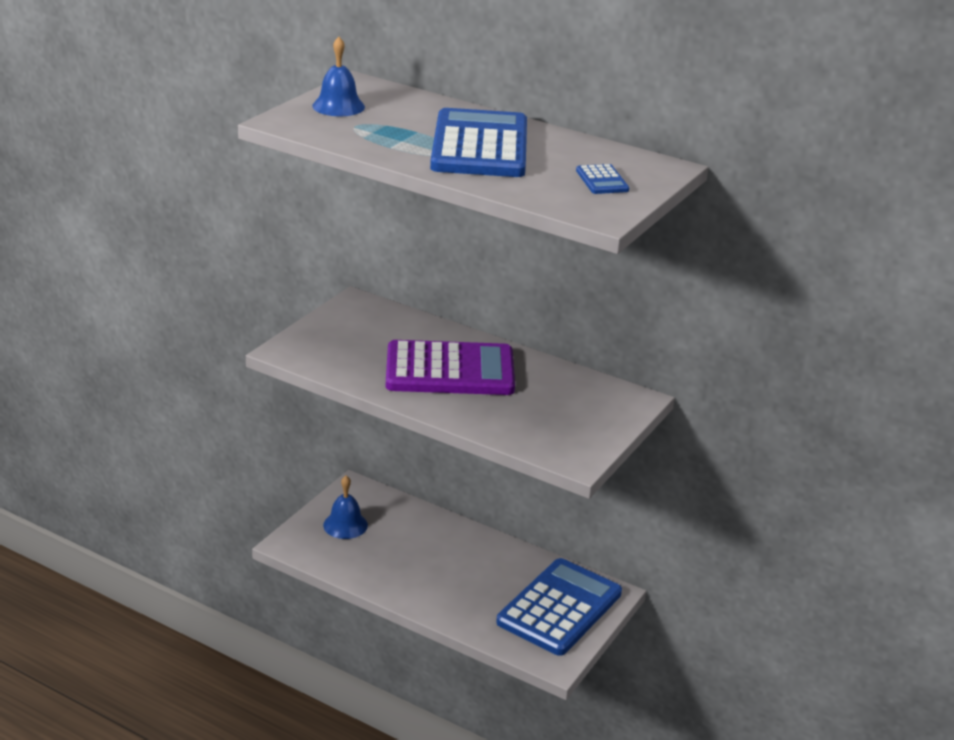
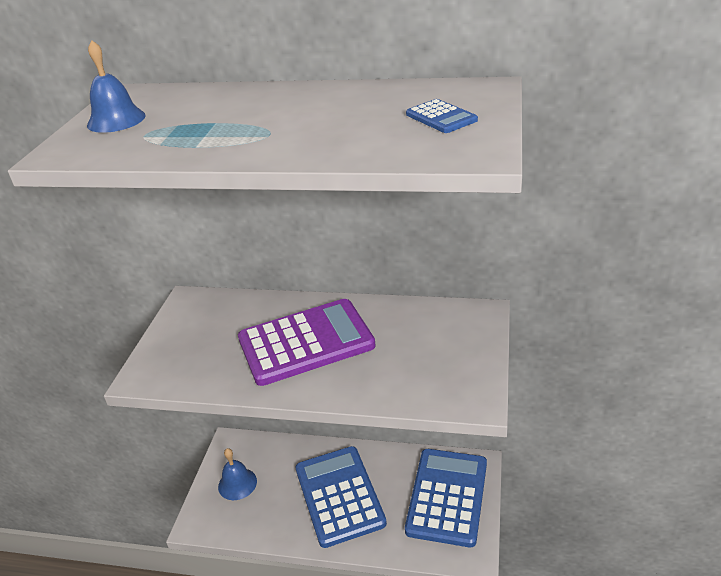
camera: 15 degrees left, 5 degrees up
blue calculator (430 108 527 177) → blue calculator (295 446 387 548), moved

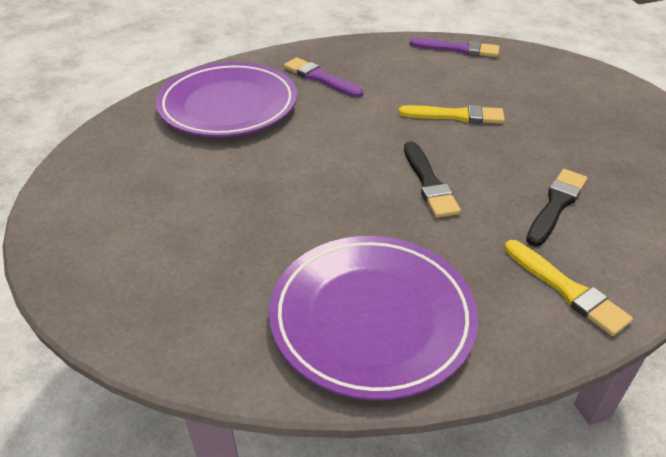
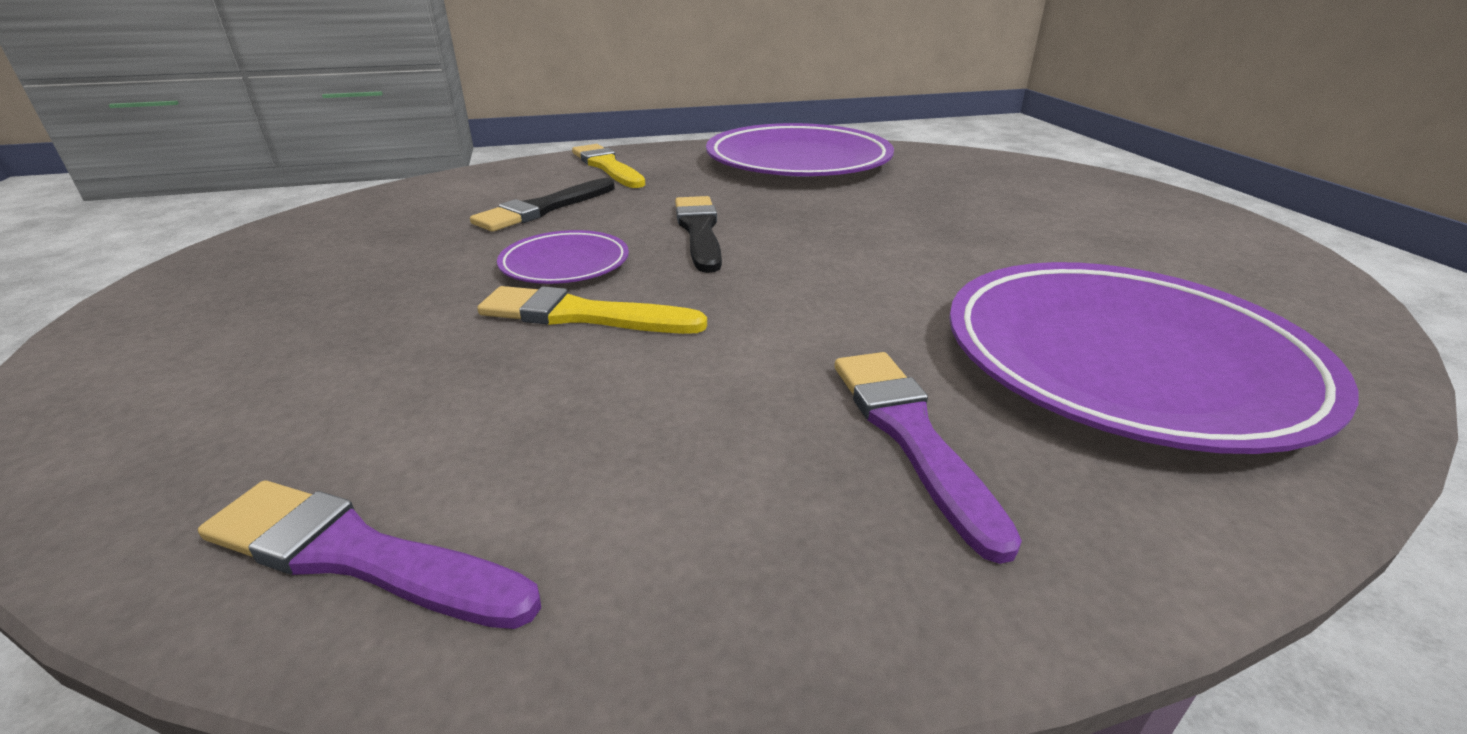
camera: 175 degrees left, 10 degrees down
- → purple plate (497 230 629 284)
purple brush (284 58 363 98) → purple brush (835 352 1022 564), 150 degrees counterclockwise

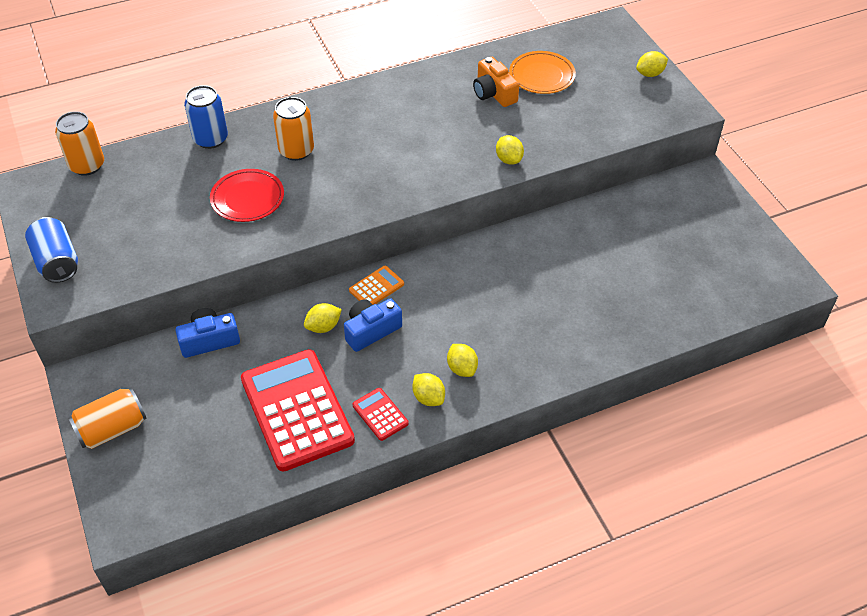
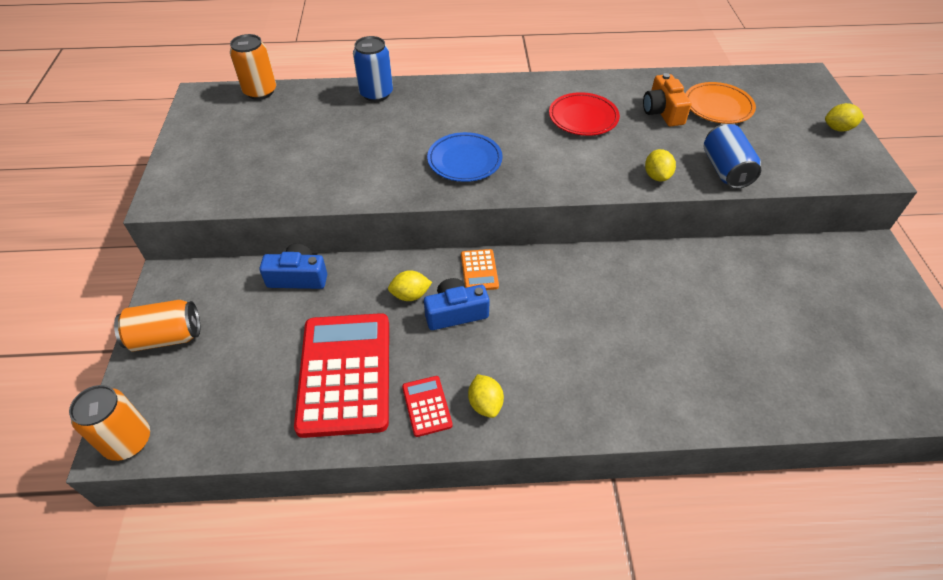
camera: 20 degrees right, 0 degrees up
yellow lemon (447 344 478 377) → -
- → blue plate (427 132 503 182)
blue can (25 217 78 283) → blue can (703 124 761 189), moved
red plate (210 169 284 222) → red plate (549 92 620 136), moved
orange can (273 97 314 161) → orange can (69 385 150 461), moved
orange calculator (349 266 404 305) → orange calculator (461 249 499 290), 105 degrees clockwise

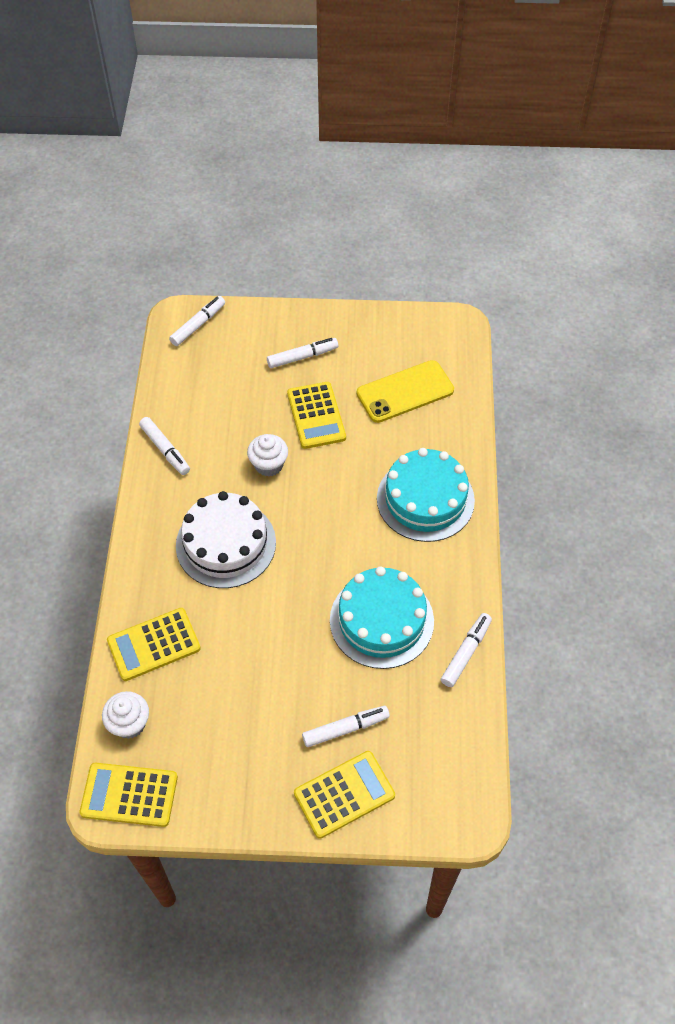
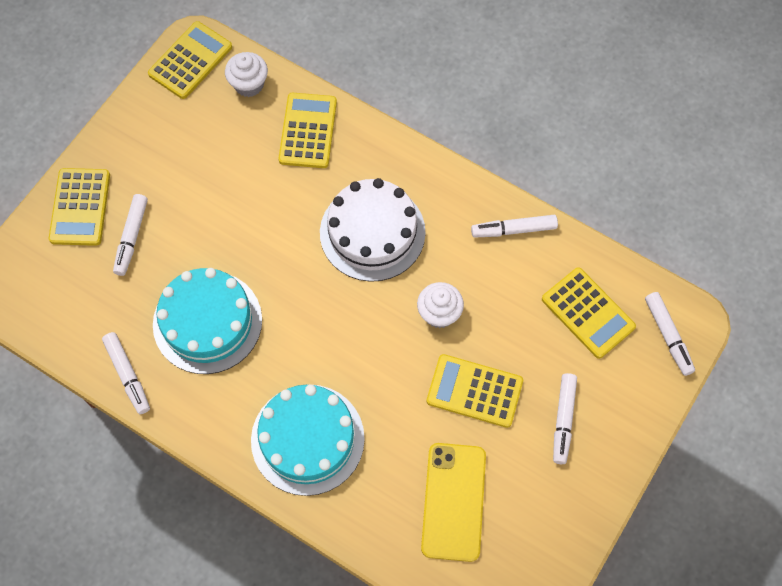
camera: 120 degrees right, 10 degrees up
- → yellow calculator (542 267 636 359)

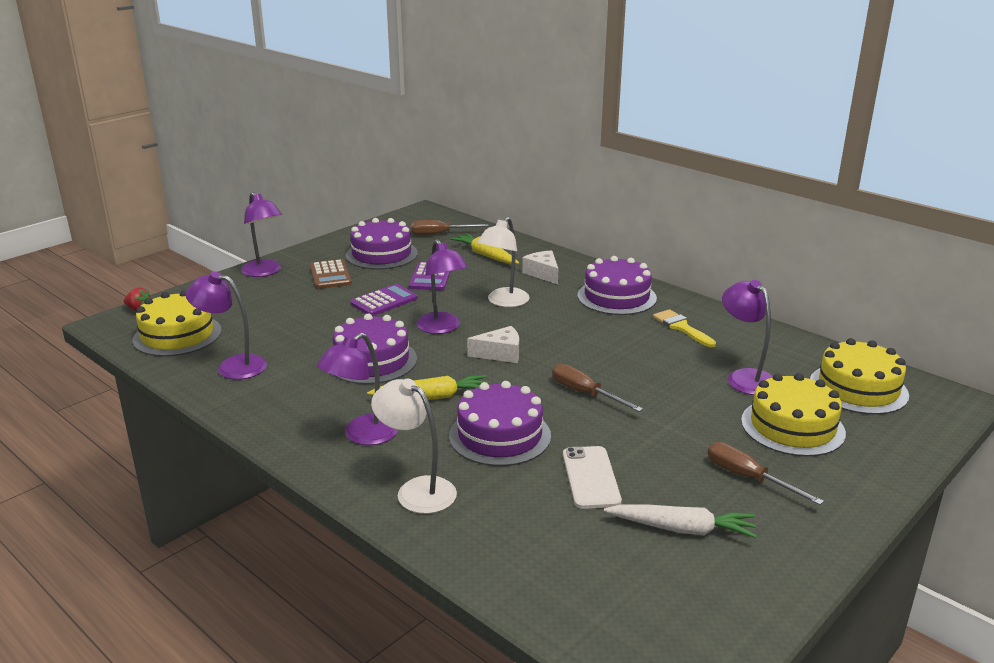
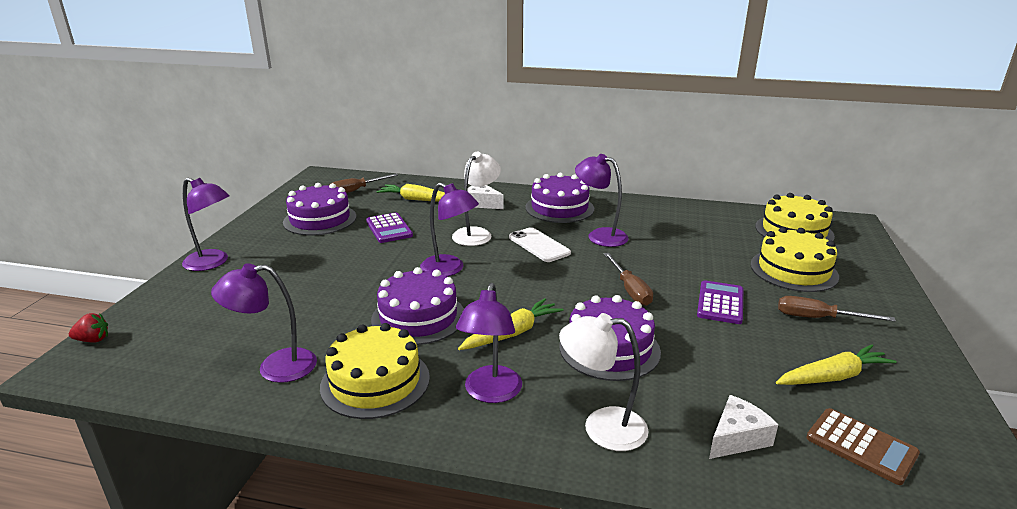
camera: 30 degrees left, 0 degrees up
yellow brush (653 309 716 348) → -
yellow cake (132 290 222 357) → yellow cake (320 323 430 419), moved
brown calculator (310 259 352 289) → brown calculator (806 408 920 485), moved
purple calculator (350 284 418 316) → purple calculator (697 280 743 324), moved
white cheese (467 326 519 363) → white cheese (709 395 778 459), moved
white phone (563 446 622 509) → white phone (509 227 571 262), moved
purple lamp (722 280 773 395) → purple lamp (575 154 628 247), moved
white carrot (604 504 757 538) → yellow carrot (776 344 897 385)
white lamp (477 217 530 307) → white lamp (452 152 501 246), 150 degrees counterclockwise
brown screwdriver (552 364 643 412) → brown screwdriver (604 253 653 306), 120 degrees counterclockwise

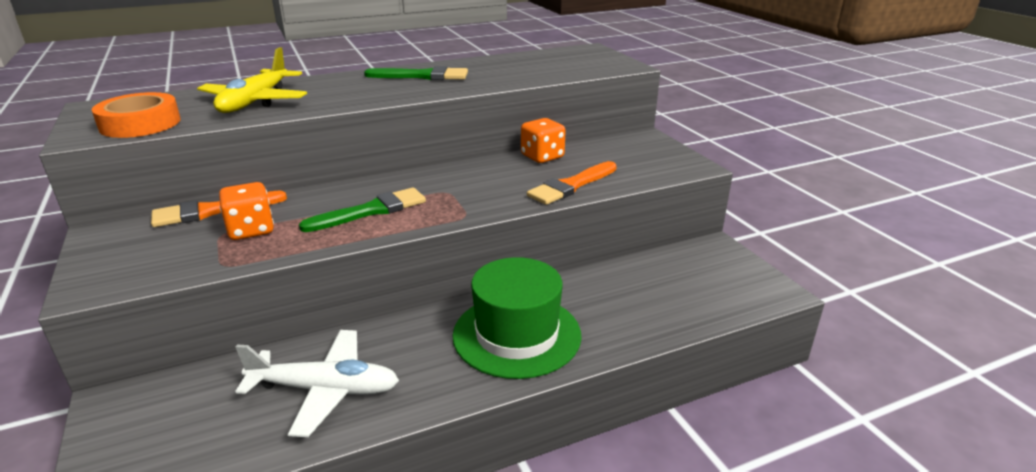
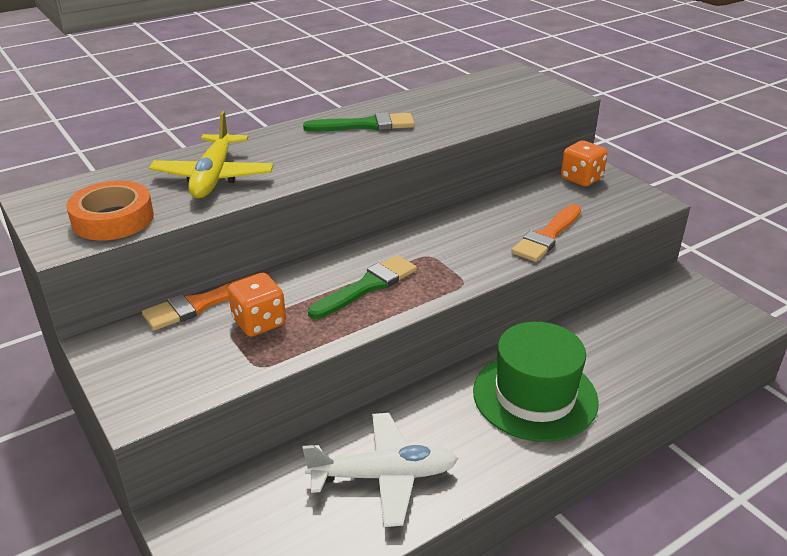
camera: 10 degrees left, 5 degrees up
orange dice (521 118 566 163) → orange dice (561 140 608 187), moved

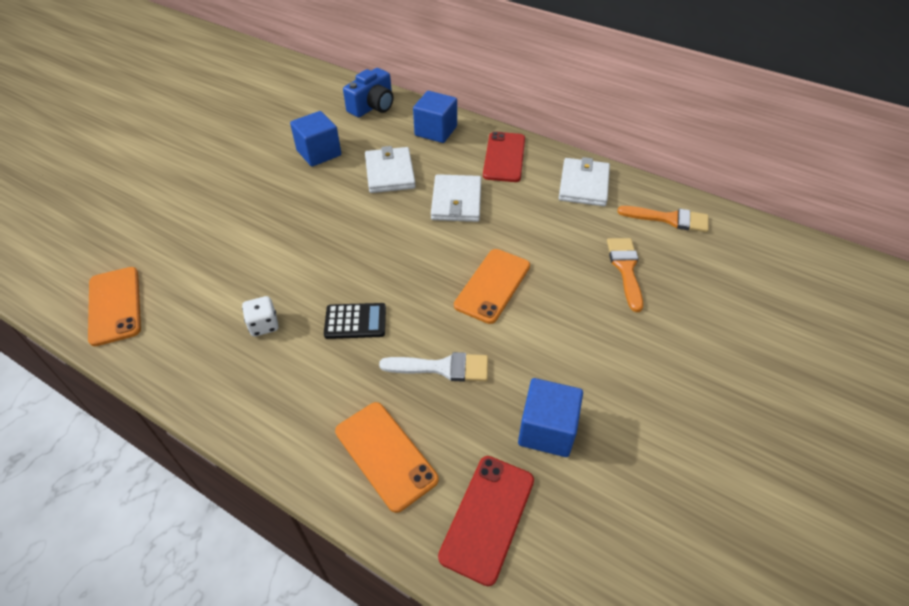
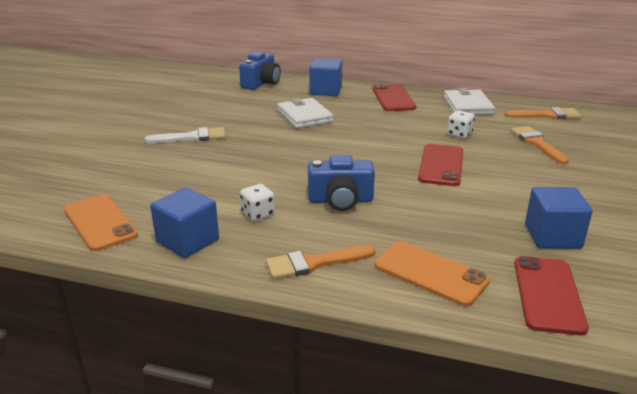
camera: 15 degrees left, 20 degrees down
white wallet (431 174 481 222) → -
- → orange brush (266 245 376 279)
- → white dice (447 110 475 138)
blue cube (290 111 341 167) → blue cube (150 187 219 258), moved
white brush (379 352 488 382) → white brush (145 127 226 143), moved
black calculator (324 303 386 339) → blue camera (308 155 375 211)
orange phone (454 249 530 324) → red phone (418 144 463 186)

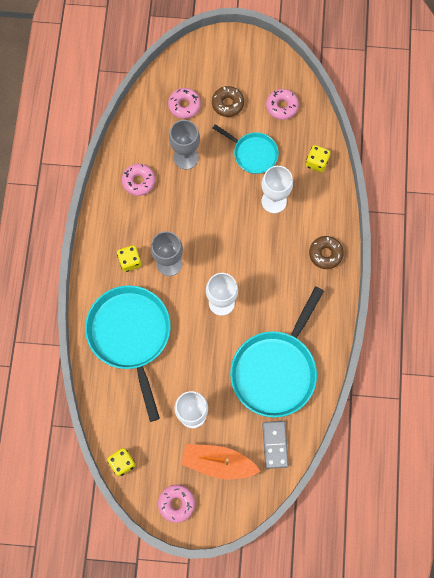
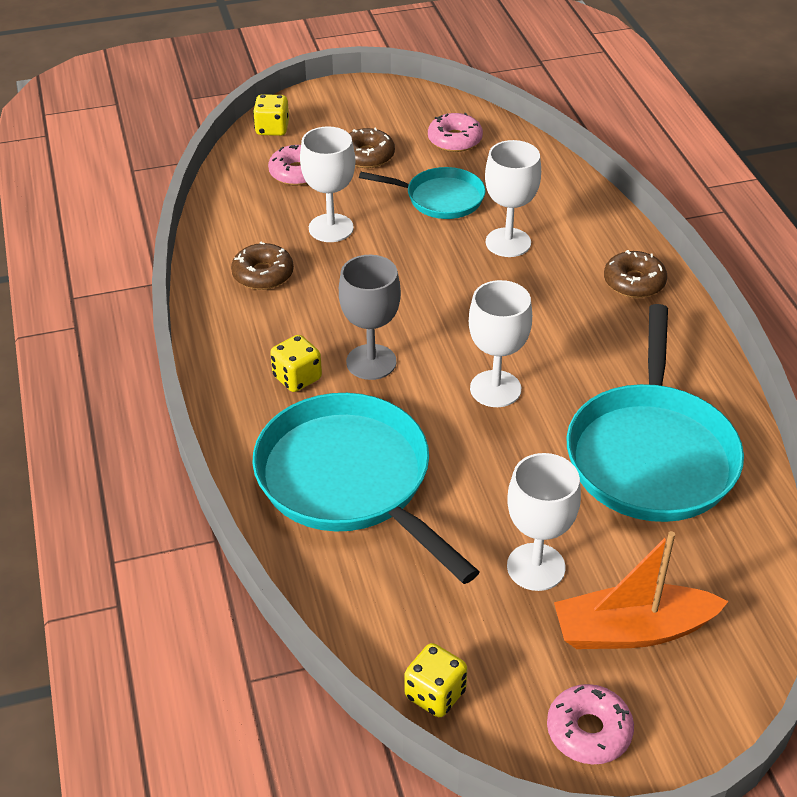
camera: 20 degrees left, 30 degrees down
grey domino (262 421 289 469) → -
yellow dice (306 145 330 172) → yellow dice (253 94 289 136), moved
pink donut (122 164 155 196) → brown donut (231 242 294 290)
grey goblet (169 120 200 169) → white goblet (300 126 356 242)

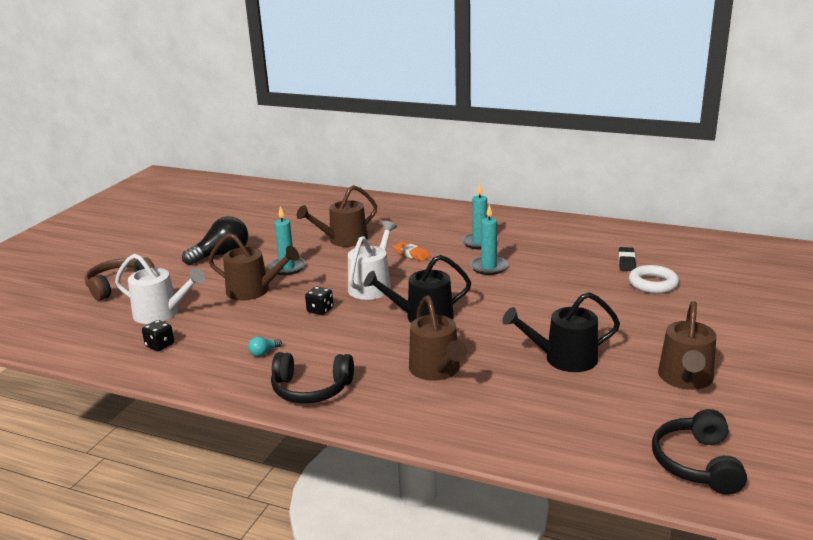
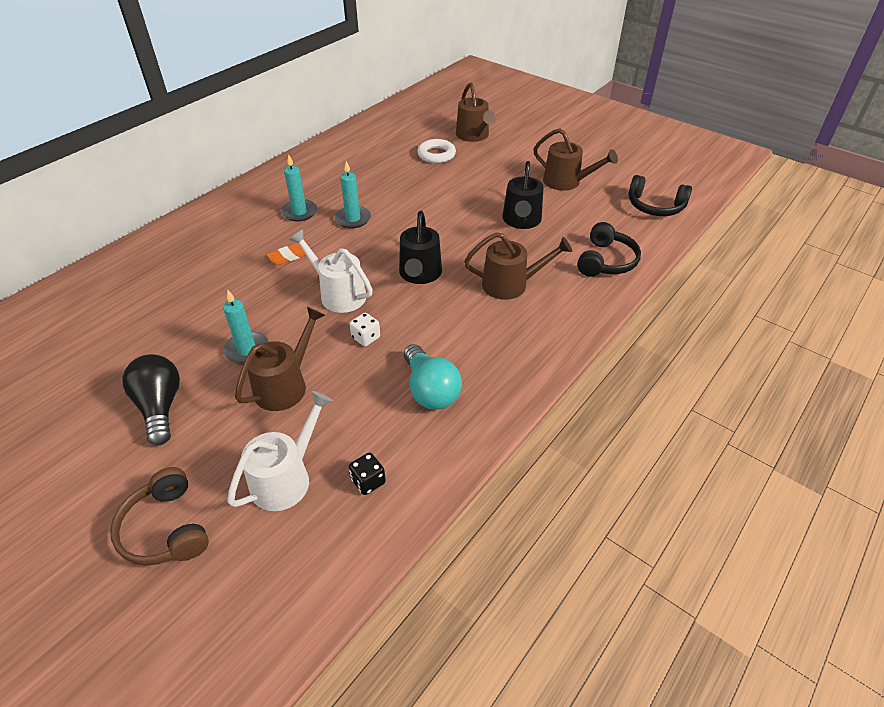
camera: 75 degrees left, 20 degrees up
black eraser (619 247 636 271) → -
black headphones (271 352 354 403) → black headphones (577 222 641 277), moved
brown watering can (296 185 377 247) → brown watering can (456 83 496 142), moved
black dice (305 286 333 315) → white dice (349 313 380 347)
turquoise light bulb (248 337 282 357) → turquoise light bulb (404 344 462 410), x2.41

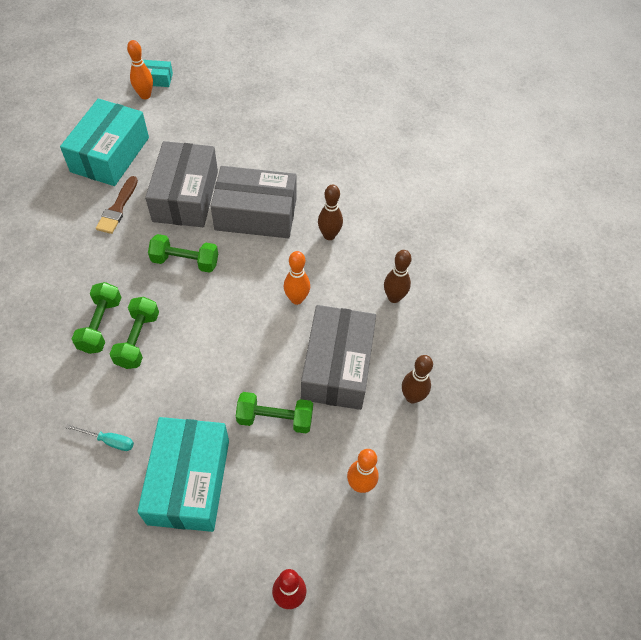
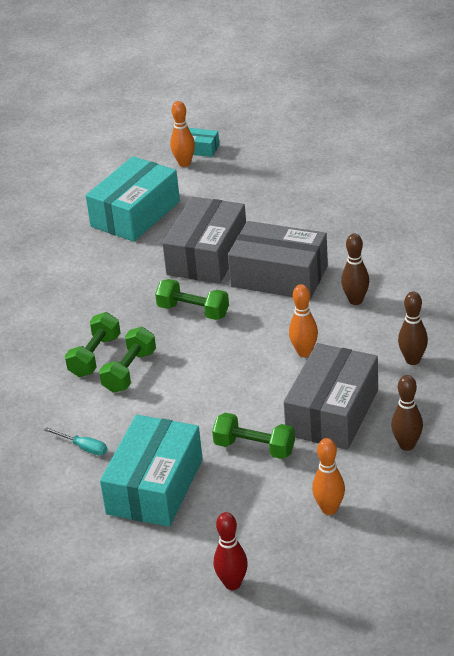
camera: 20 degrees right, 20 degrees down
brown brush (96 176 138 234) → -

